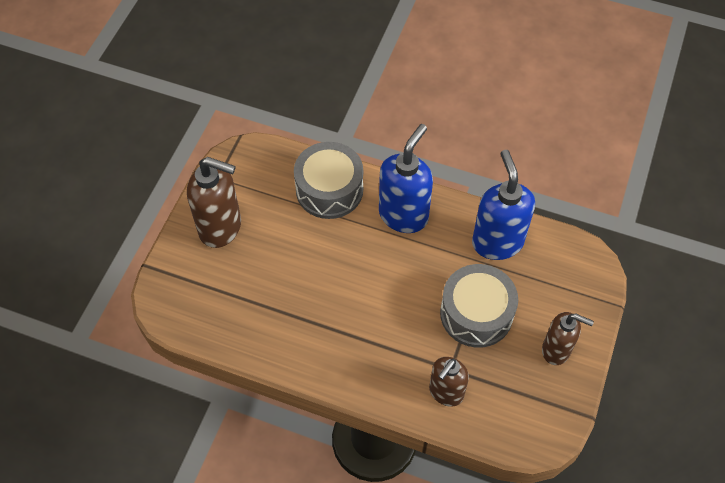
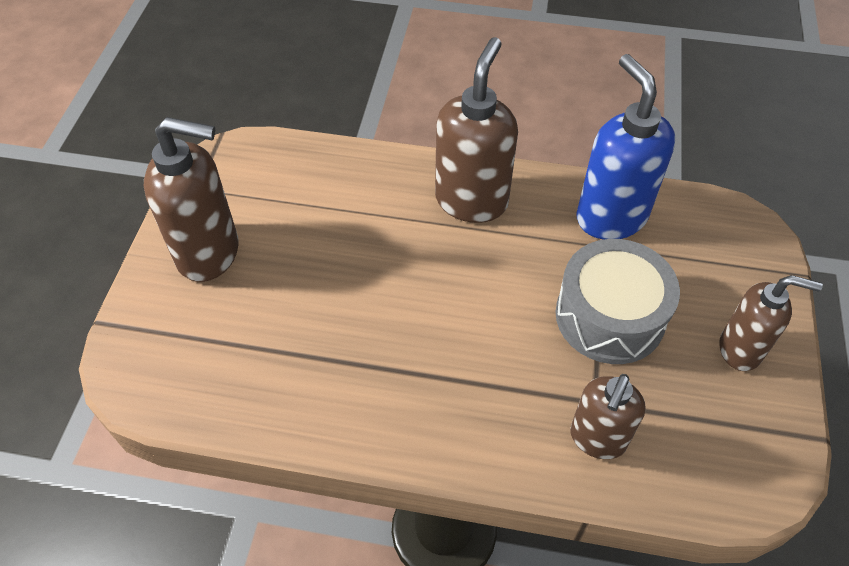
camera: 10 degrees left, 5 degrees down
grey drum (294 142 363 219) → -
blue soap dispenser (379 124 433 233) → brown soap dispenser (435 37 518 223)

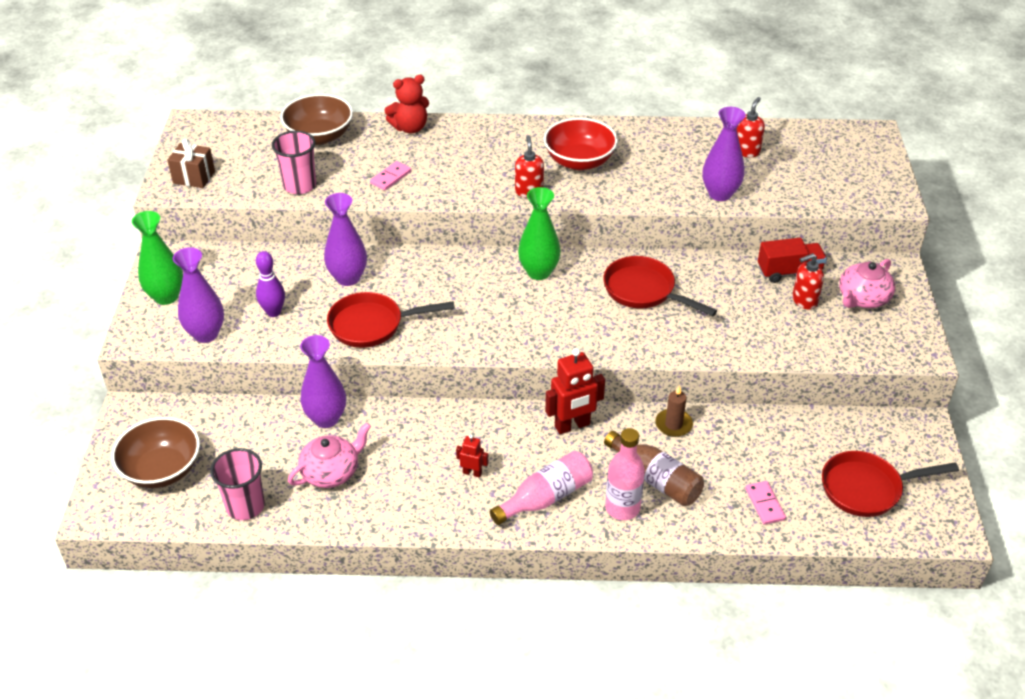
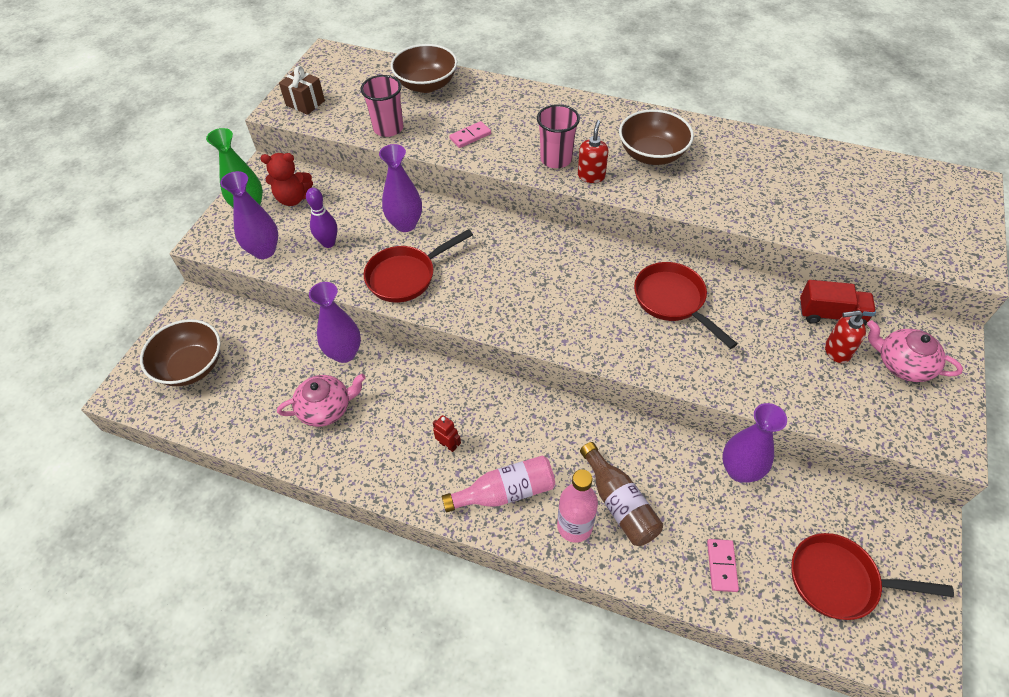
camera: 20 degrees right, 10 degrees up
green vase (518 187 561 280) → -
red robot (545 348 605 434) → -
brown candle (655 386 693 437) → -
red soap dispenser (737 97 765 157) → -
pink cup (210 448 265 520) → pink cup (537 104 580 168), moved
red teddy bear (384 75 429 133) → red teddy bear (260 153 313 206), moved
purple vase (703 107 746 201) → purple vase (722 403 787 482), moved
red bowl (544 118 618 170) → brown bowl (619 109 694 165)
red pan (327 292 455 348) → red pan (364 229 473 302), 45 degrees counterclockwise
pink teapot (839 259 895 308) → pink teapot (867 320 963 382), 60 degrees clockwise

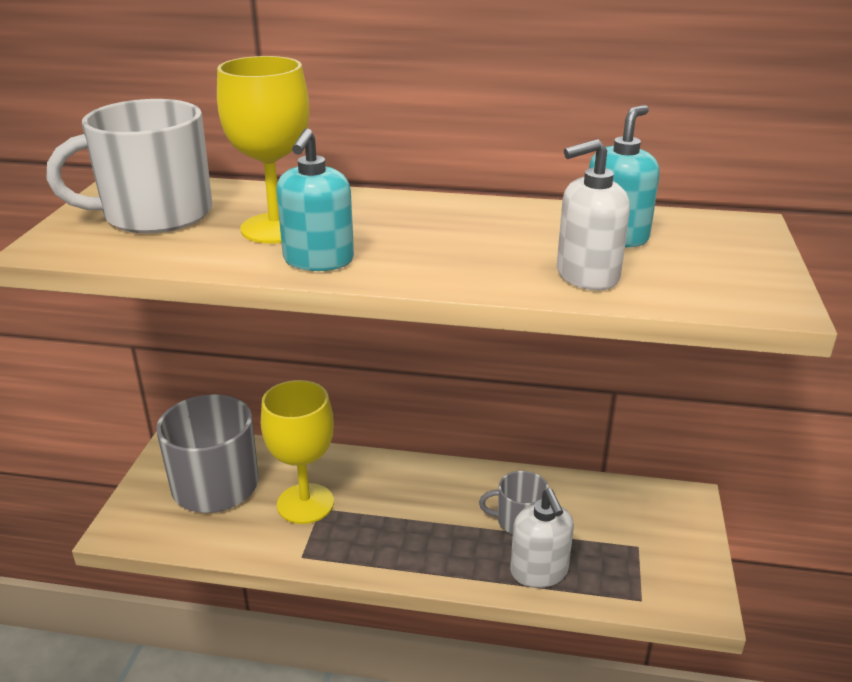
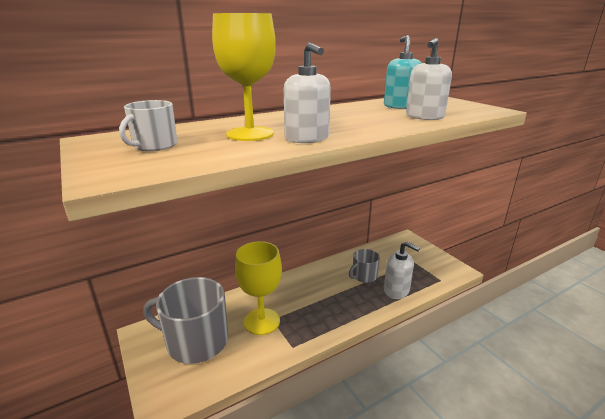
camera: 40 degrees left, 5 degrees down
turquoise soap dispenser (276 128 354 271) → white soap dispenser (284 42 331 143)
white mug (47 99 213 233) → white mug (119 100 177 151), x0.53

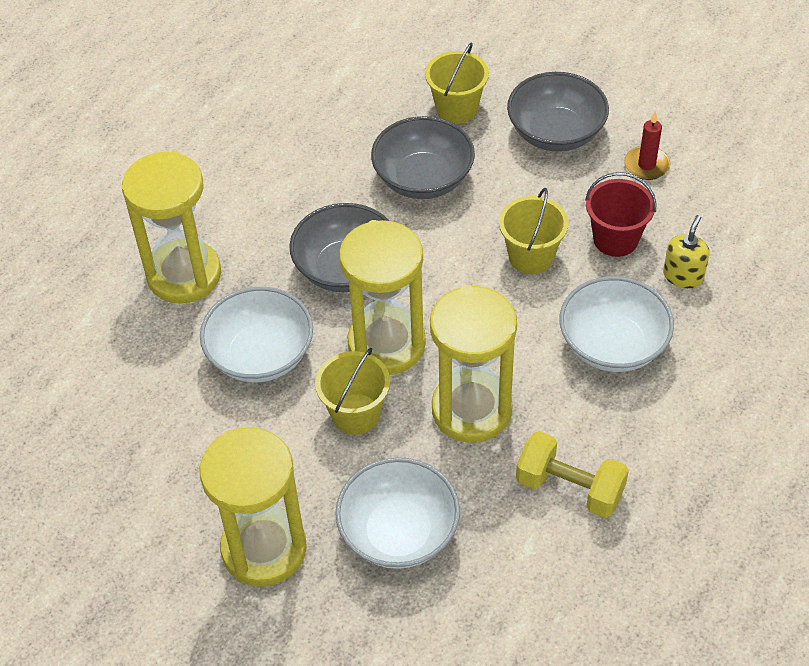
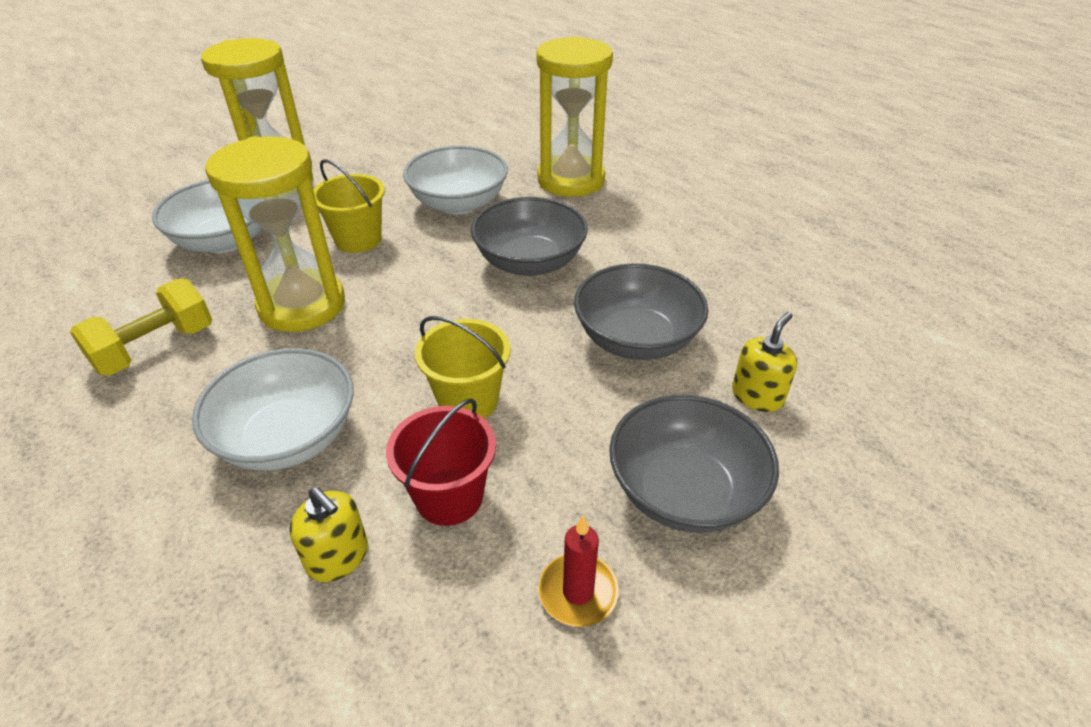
camera: 105 degrees right, 10 degrees down
yellow hourglass (339 220 426 375) → -
yellow bucket (425 42 489 124) → yellow soap dispenser (732 312 797 412)

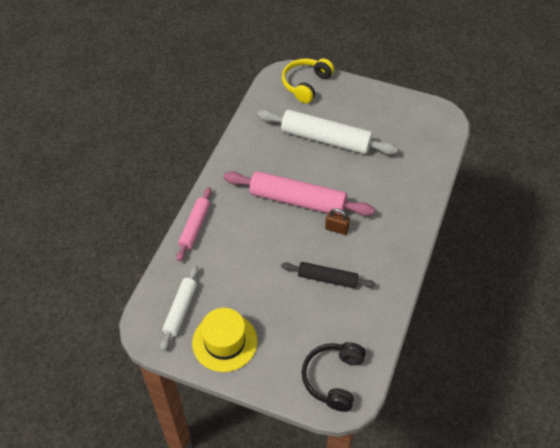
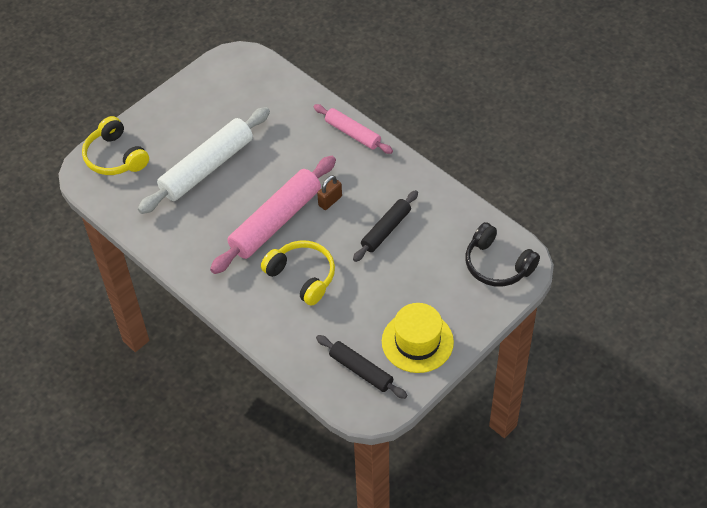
camera: 65 degrees left, 0 degrees up
- → yellow headphones (261 240 335 306)
pink rolling pin (176 187 211 262) → pink rolling pin (314 104 393 154), moved
white rolling pin (160 265 198 351) → black rolling pin (316 335 407 399)

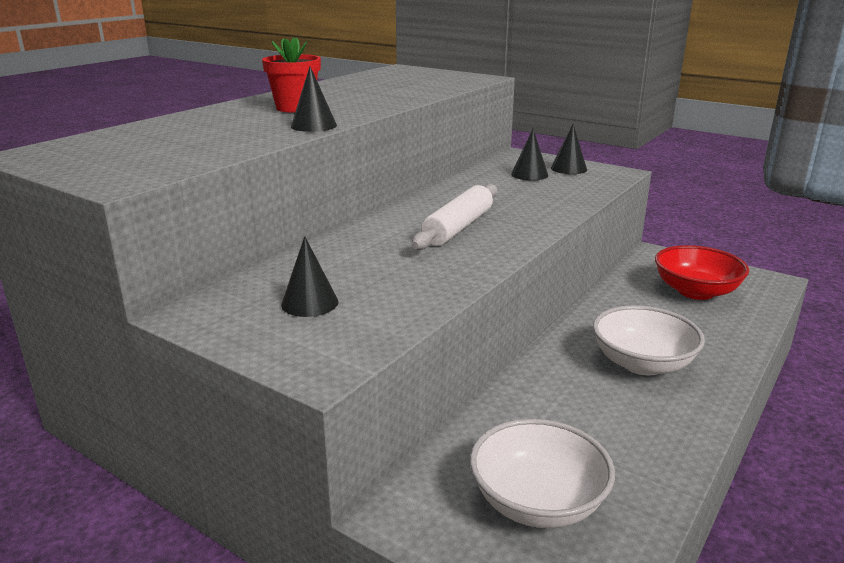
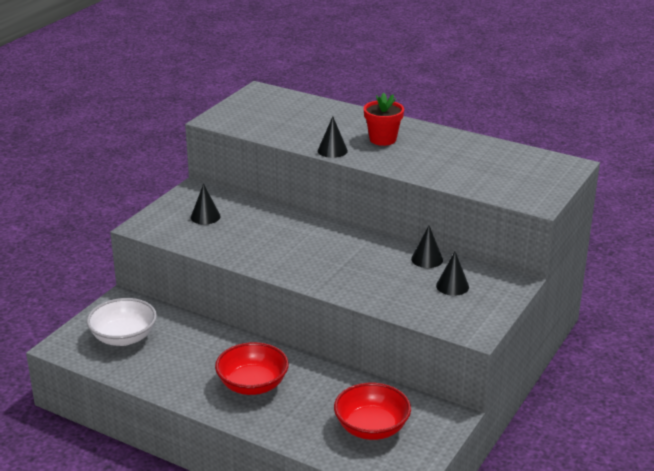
camera: 85 degrees right, 5 degrees up
white rolling pin (412 184 497 250) → -
black cone (551 124 587 174) → black cone (411 225 443 268), moved
white bowl (593 305 705 375) → red bowl (215 342 289 395)

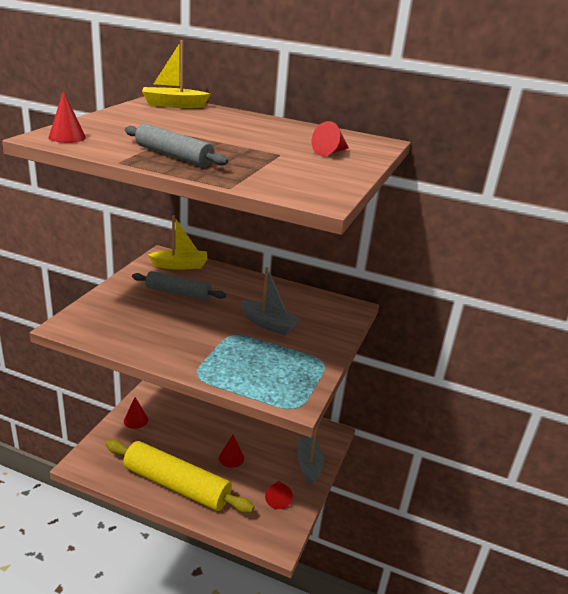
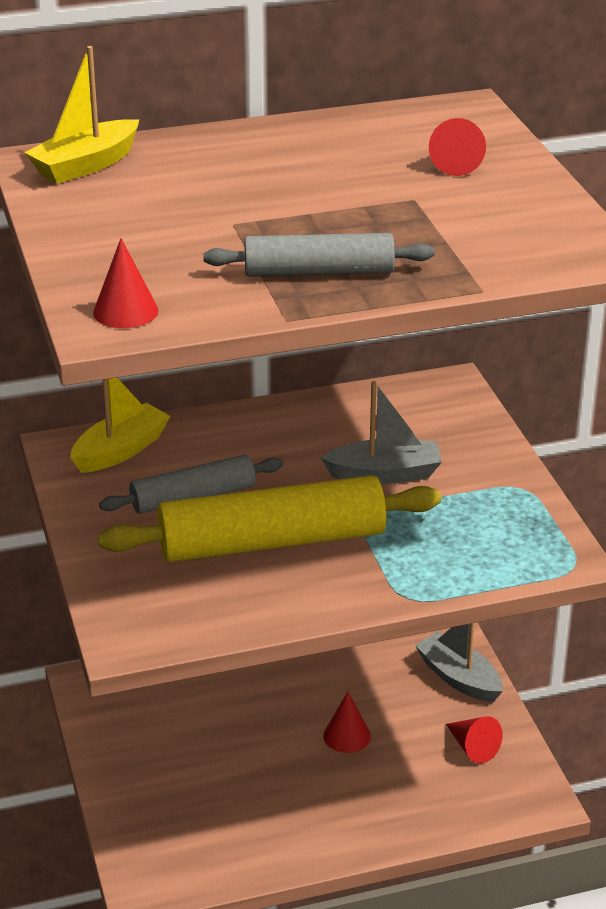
camera: 35 degrees left, 5 degrees up
red cone (124 397 148 429) → -
yellow rolling pin (106 440 255 513) → yellow rolling pin (98 475 441 562), moved

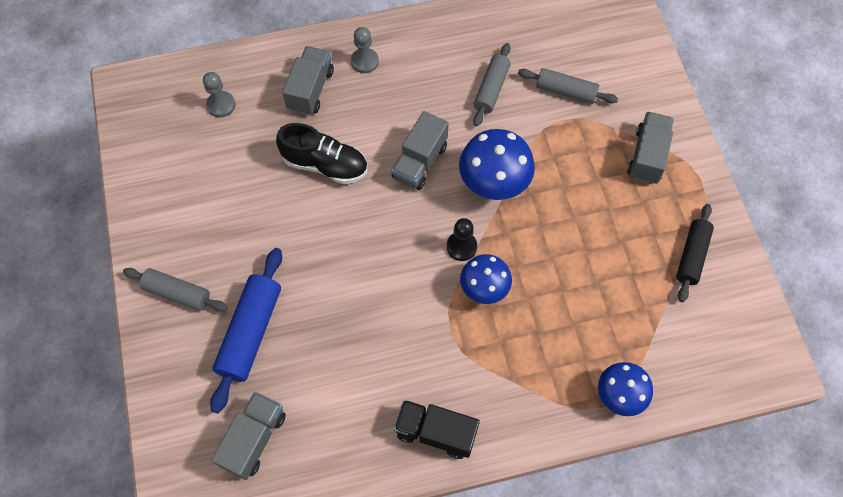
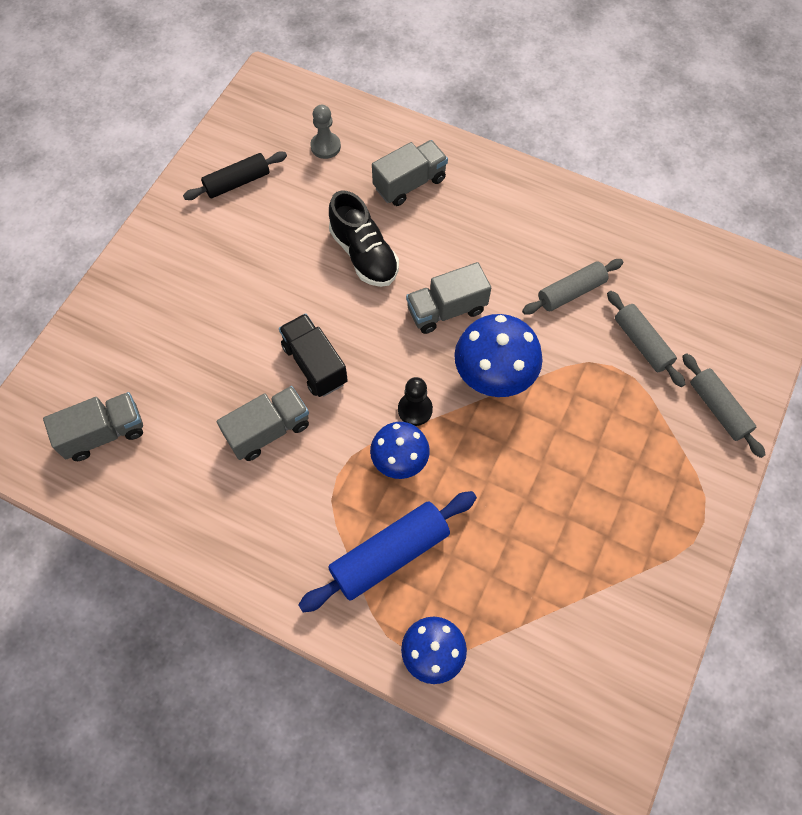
camera: 40 degrees right, 0 degrees up
grey pawn (351 27 379 73) → -
grey rolling pin (123 268 227 311) → grey rolling pin (682 353 766 458), moved
blue rolling pin (210 248 282 413) → blue rolling pin (298 491 477 613), moved
black truck (394 400 480 459) → black truck (279 314 348 397), moved
grey truck (627 112 674 184) → grey truck (217 386 309 461), moved
black rolling pin (676 204 714 302) → black rolling pin (183 151 287 200), moved

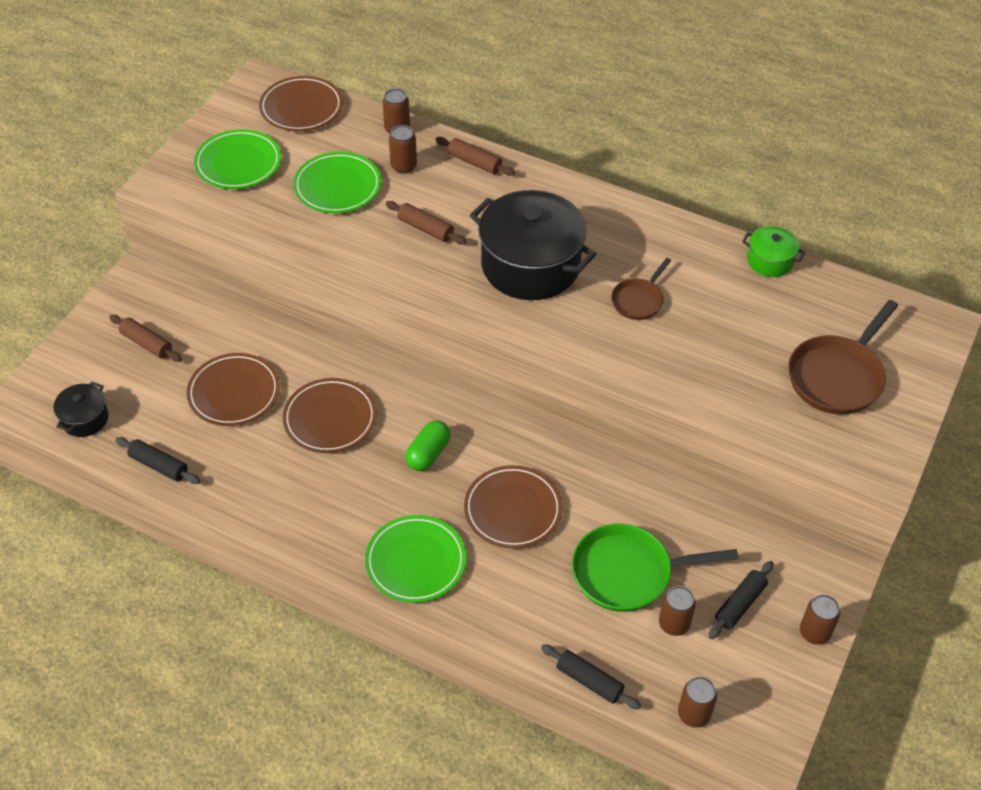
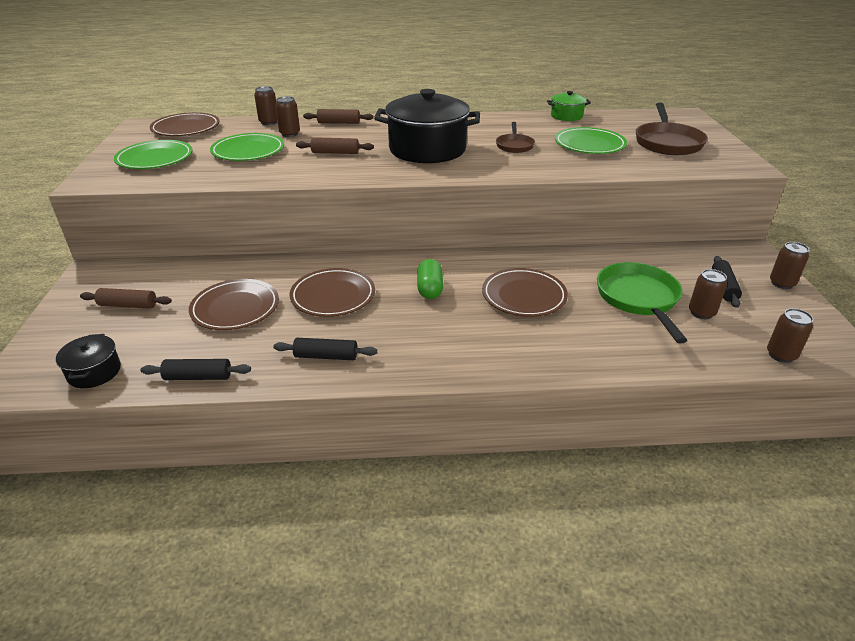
camera: 30 degrees left, 15 degrees down
green plate (365 515 466 603) → green plate (555 127 627 154), moved
black rolling pin (541 644 641 710) → black rolling pin (273 338 377 360), moved
green pan (572 524 739 612) → green pan (597 262 687 344), 120 degrees clockwise

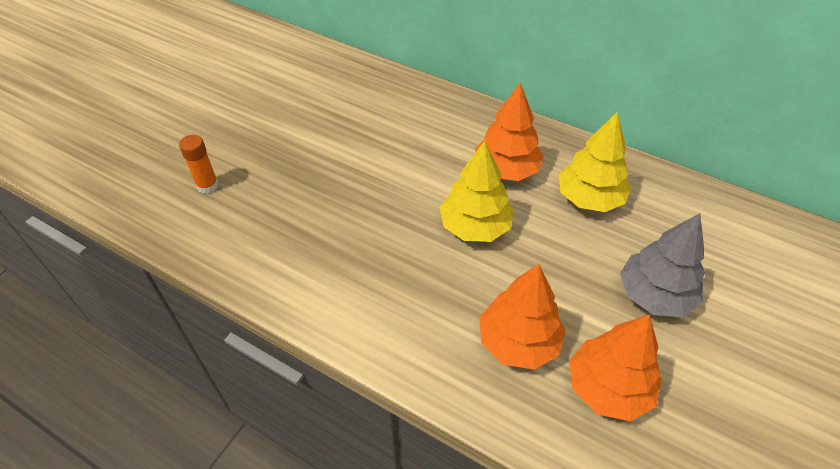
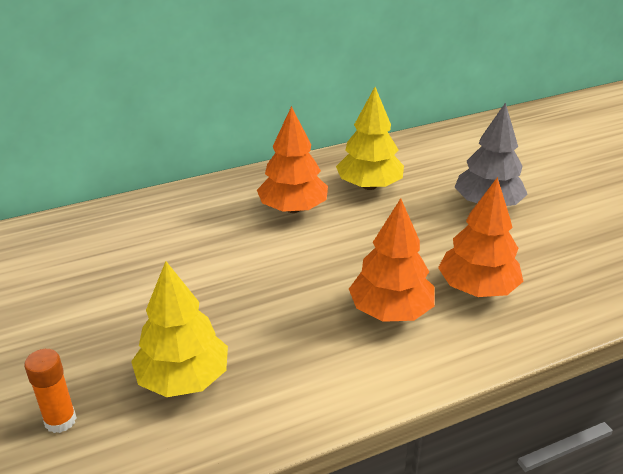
camera: 55 degrees left, 15 degrees down
yellow tree (439 141 514 242) → yellow tree (131 261 228 397), moved
orange tree (569 314 662 421) → orange tree (349 198 435 322), moved

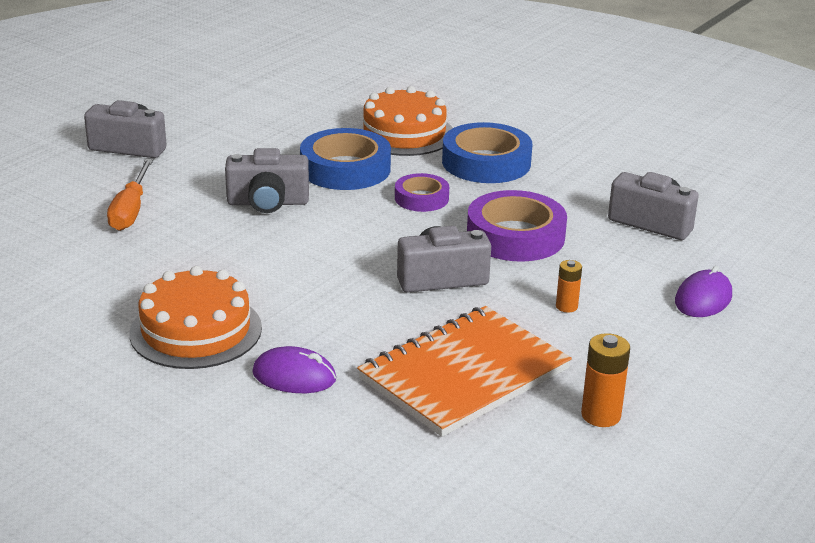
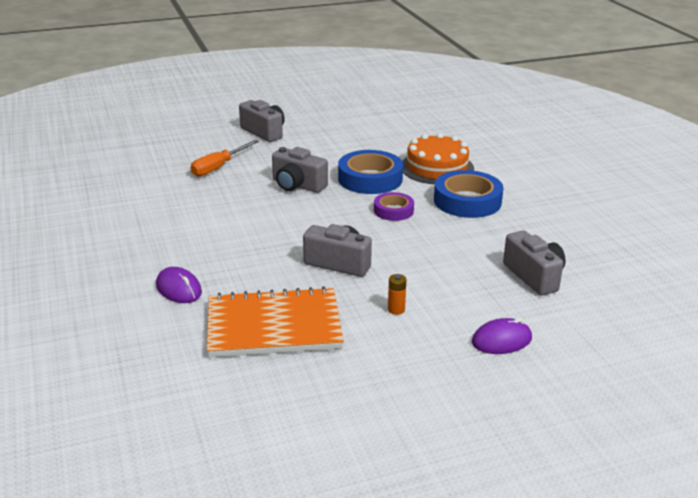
camera: 35 degrees right, 0 degrees up
orange cake (129 266 262 369) → -
purple tape (467 190 567 262) → -
orange battery (581 333 630 427) → -

